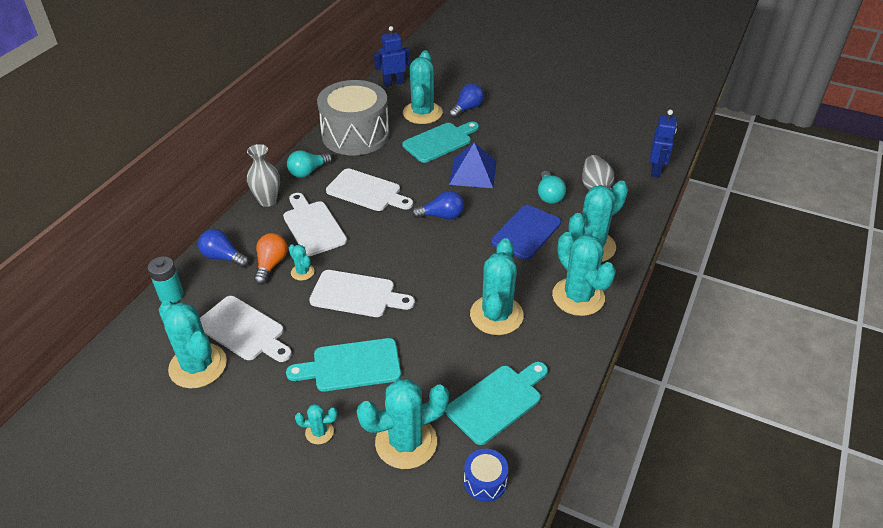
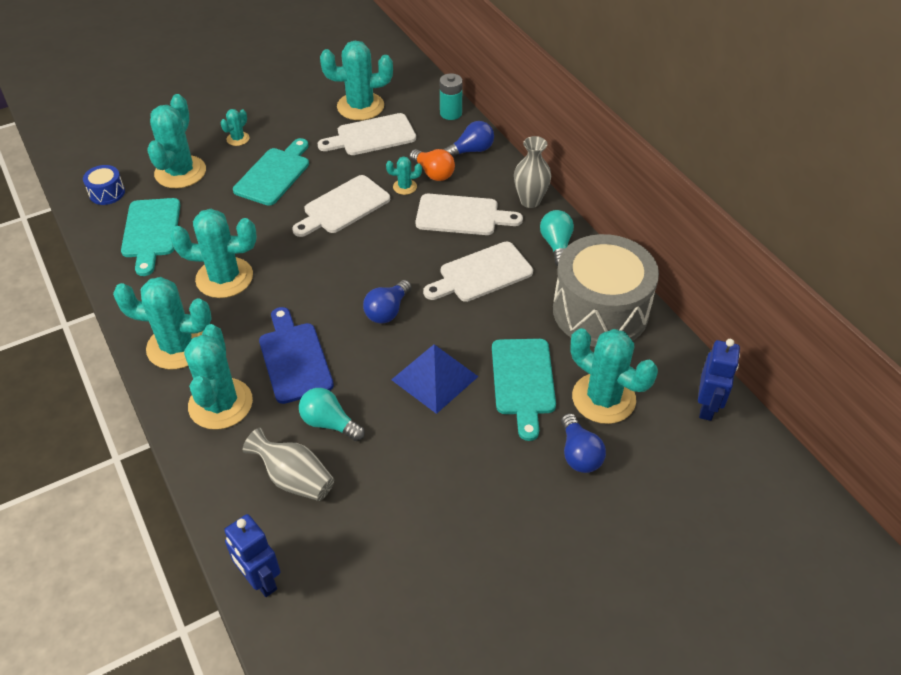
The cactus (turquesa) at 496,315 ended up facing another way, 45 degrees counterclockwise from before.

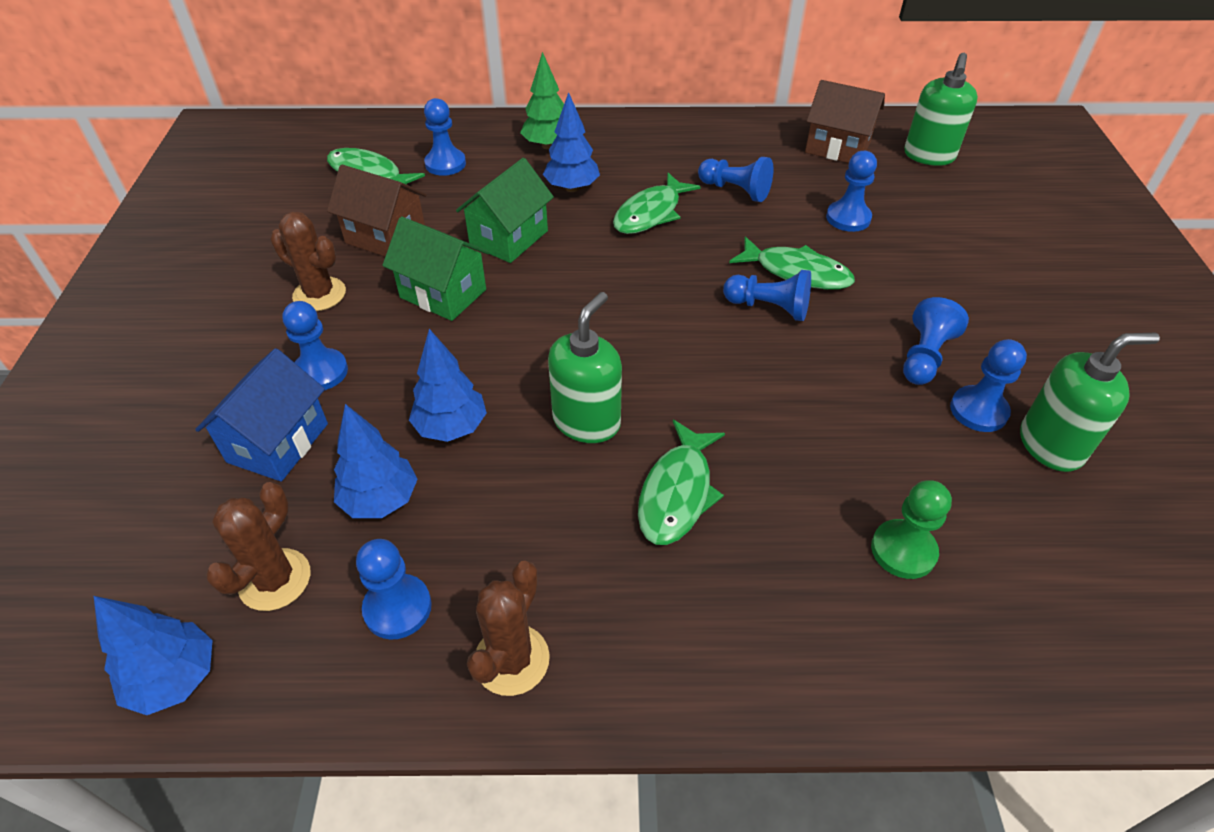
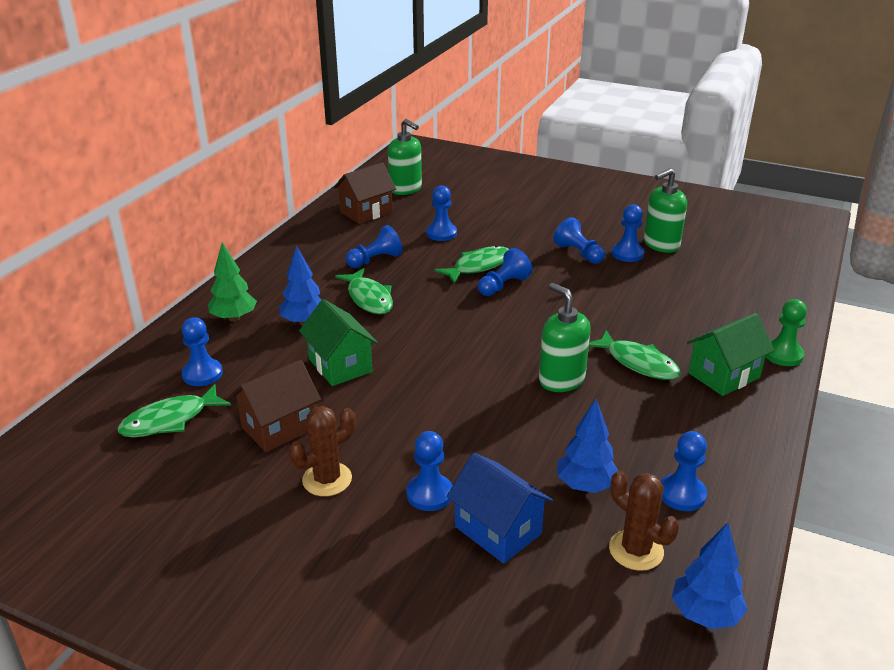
The dispensador de jabón (verde) at 1051,445 ended up facing another way, 135 degrees counterclockwise from before.
The casa (verde) ended up elsewhere, having gone from 443,293 to 724,375.
The peón (verde) ended up elsewhere, having gone from 903,550 to 783,355.
The second view lost the árbol (azul) at 451,427.
The second view lost the cactus (marrón) at 511,660.

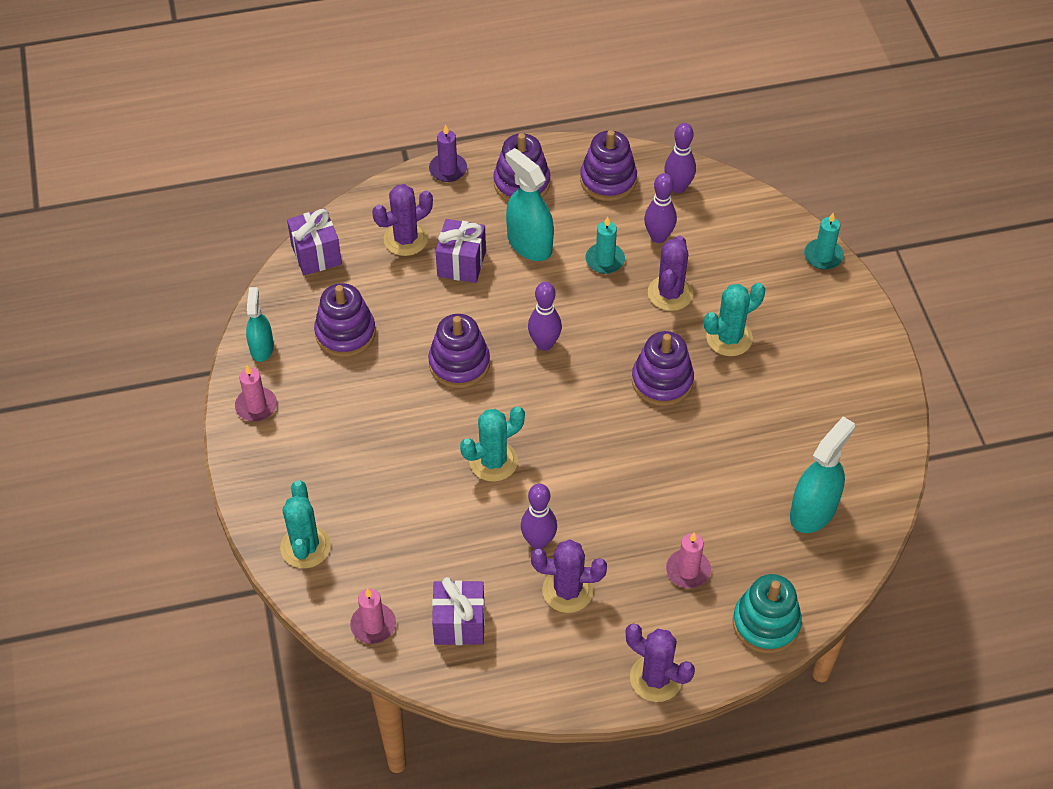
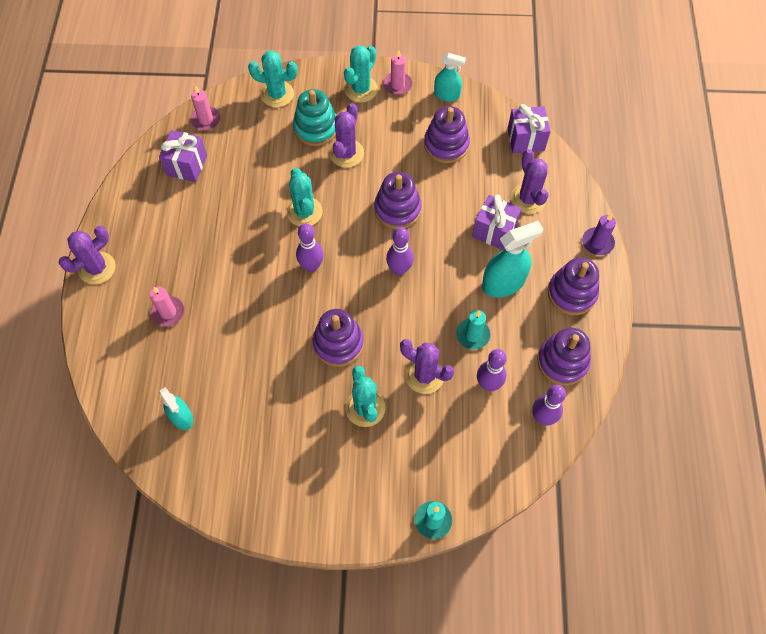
The size of the pulverizador (turquesa) at 813,511 changed by a factor of 0.63.
The juguete apilable (turquesa) ended up elsewhere, having gone from 766,623 to 316,128.
The bolo (morado) ended up elsewhere, having gone from 538,542 to 311,266.
The cactus (morado) ended up elsewhere, having gone from 567,590 to 346,153.
The second view gained the cactus (turquesa) at 361,89.

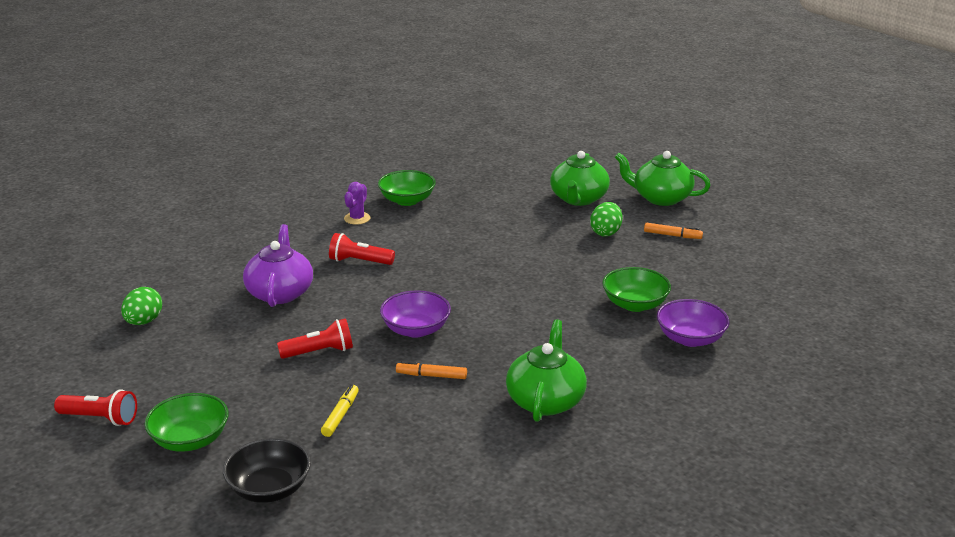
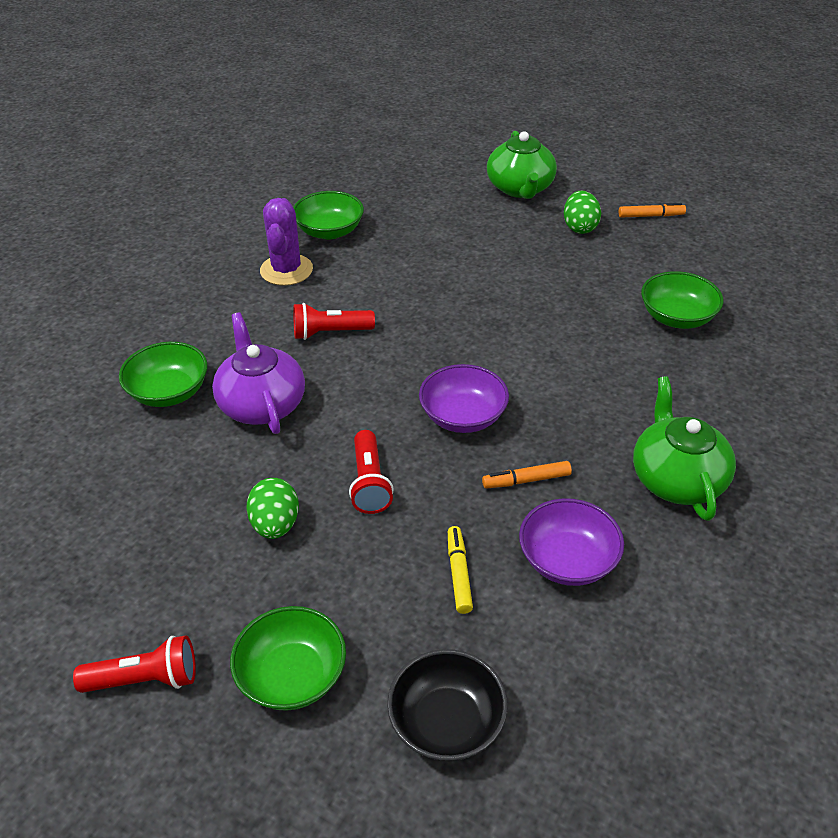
The second view gained the cuenco (verde) at 169,392.
The huevo (verde) ended up elsewhere, having gone from 144,322 to 275,524.
The size of the cactus (morado) at 357,218 changed by a factor of 1.60.
The lámpara de mano (rojo) at 319,352 ended up facing another way, 120 degrees clockwise from before.
The cuenco (morado) ended up elsewhere, having gone from 690,338 to 567,560.
The second view lost the tetera (verde) at 661,198.

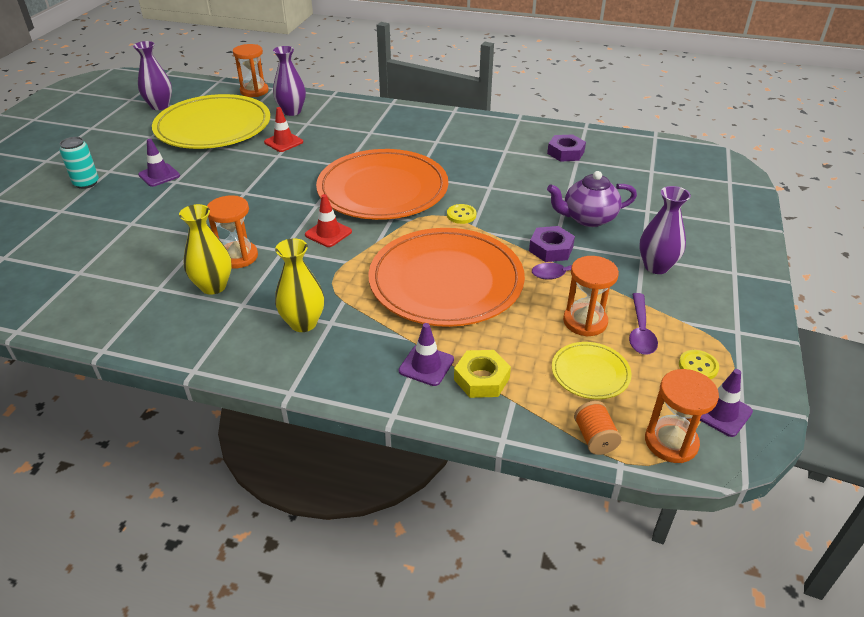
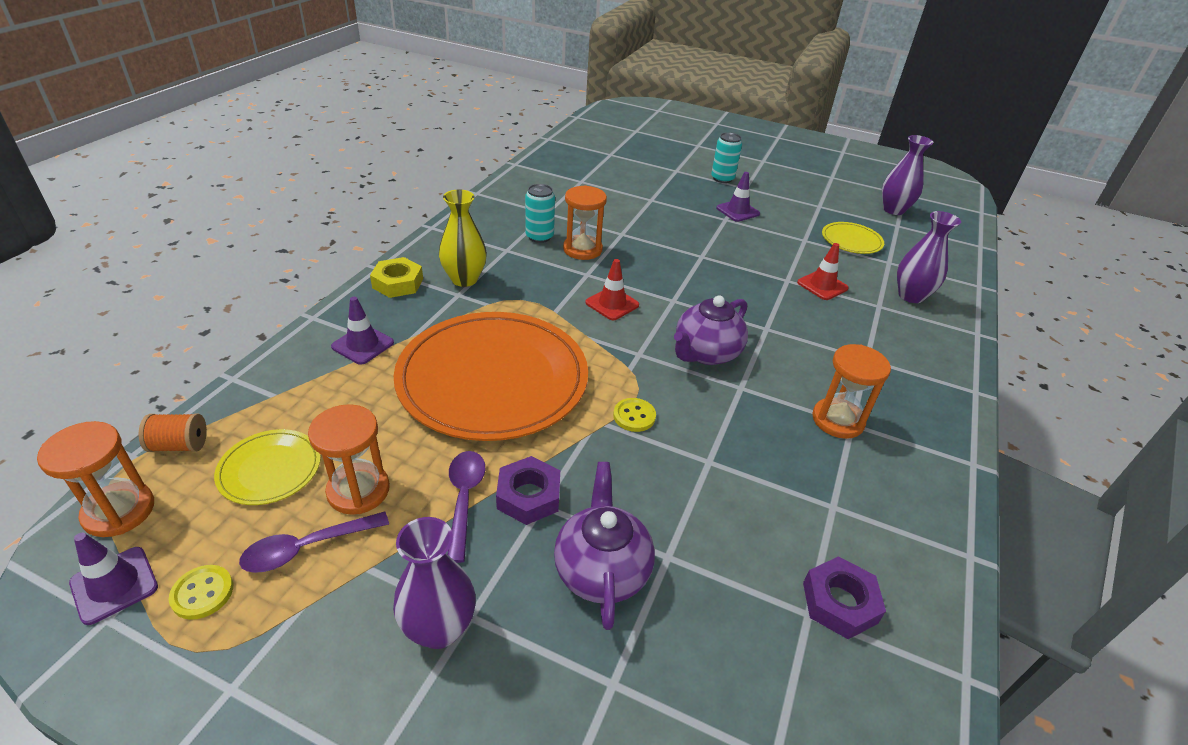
The cuchara (morado) at 640,331 ended up facing another way, 45 degrees counterclockwise from before.
The tuerca (amarillo) ended up elsewhere, having gone from 481,379 to 398,283.
Where the florero (amarillo) stood at 213,286, the lata (turquesa) came to stand at 539,237.
Where the plato (naranja) stood at 383,189, the tetera (morado) came to stand at 706,353.
The reloj de arena (naranja) ended up elsewhere, having gone from 254,91 to 837,420.
The size of the plato (amarillo) at 213,127 changed by a factor of 0.44.

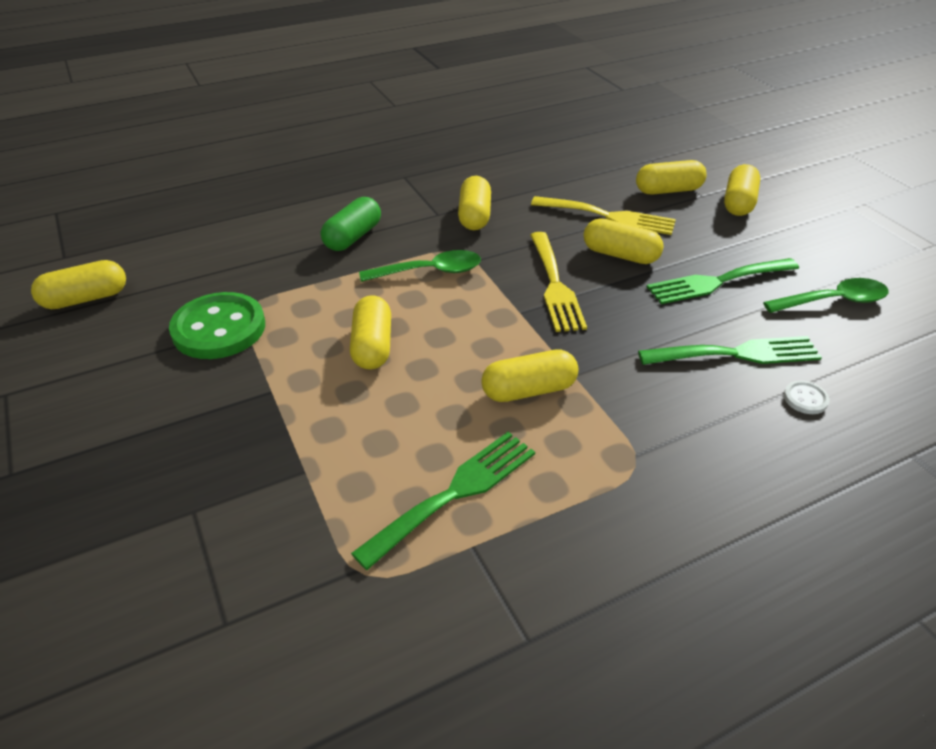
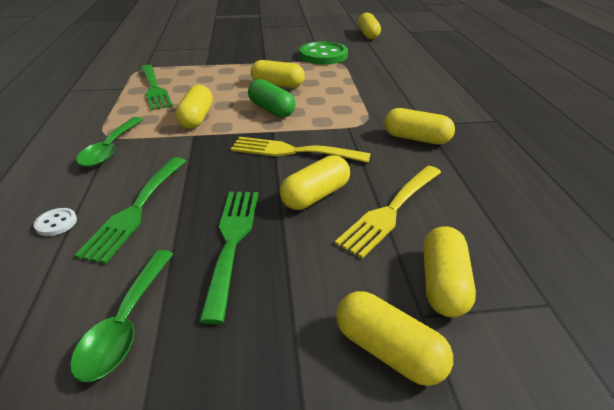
The cuchara (verde) ended up elsewhere, having gone from 430,272 to 110,149.
The cápsula (verde) ended up elsewhere, having gone from 353,237 to 271,110.

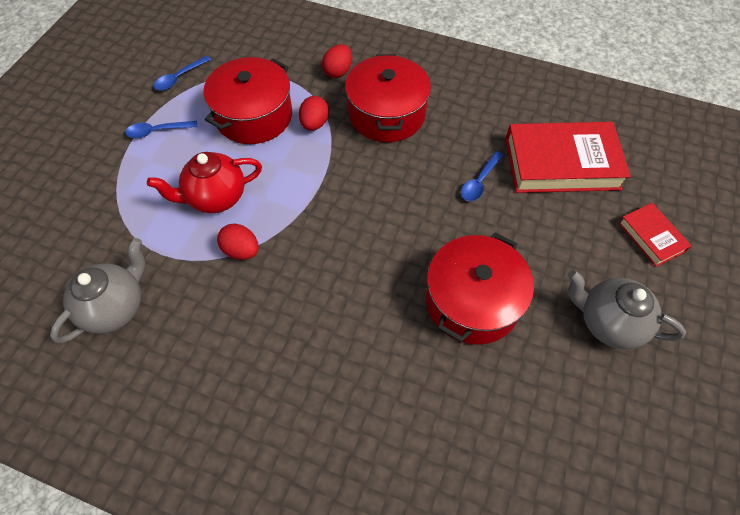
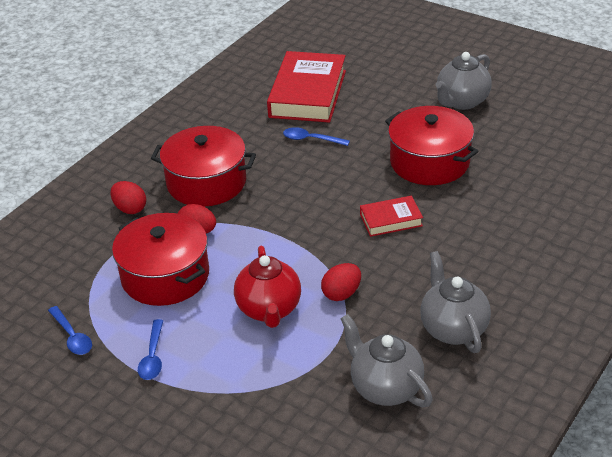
The cuchara (azul) at 479,182 ended up facing another way, 150 degrees clockwise from before.
The libro (rojo) ended up elsewhere, having gone from 651,237 to 391,220.
The second view gained the tetera (gris) at 453,329.

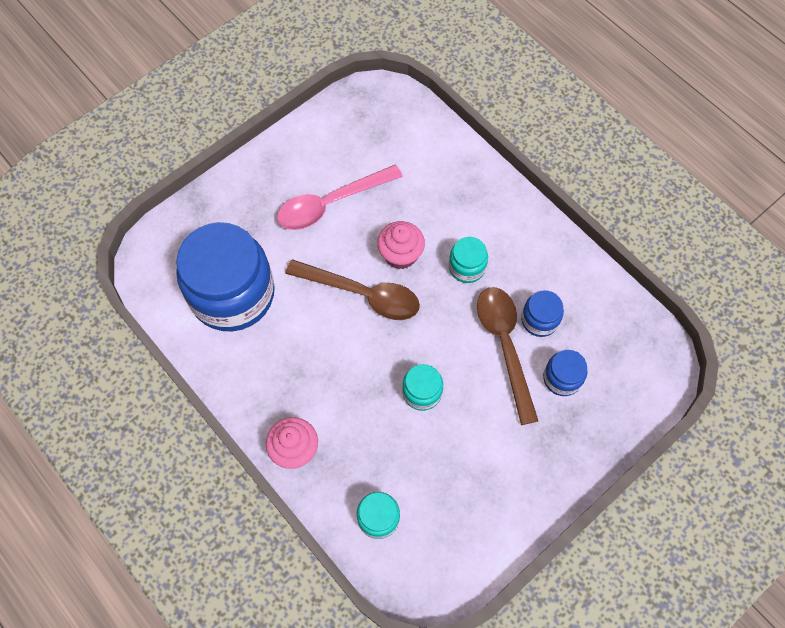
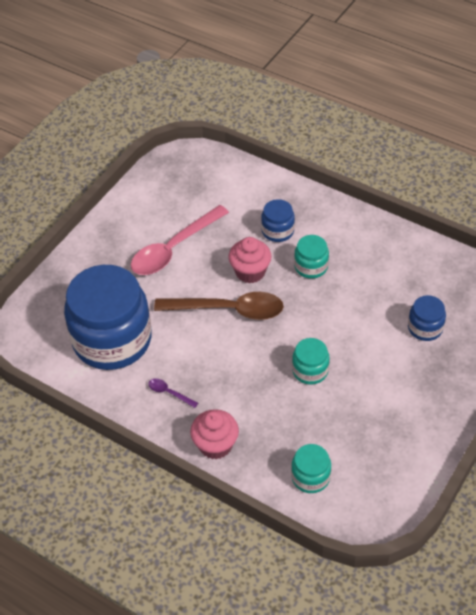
The second view gained the cuchara (morado) at 169,393.
The tarro (azul) ended up elsewhere, having gone from 539,320 to 277,231.
The second view lost the cuchara (marrón) at 505,346.

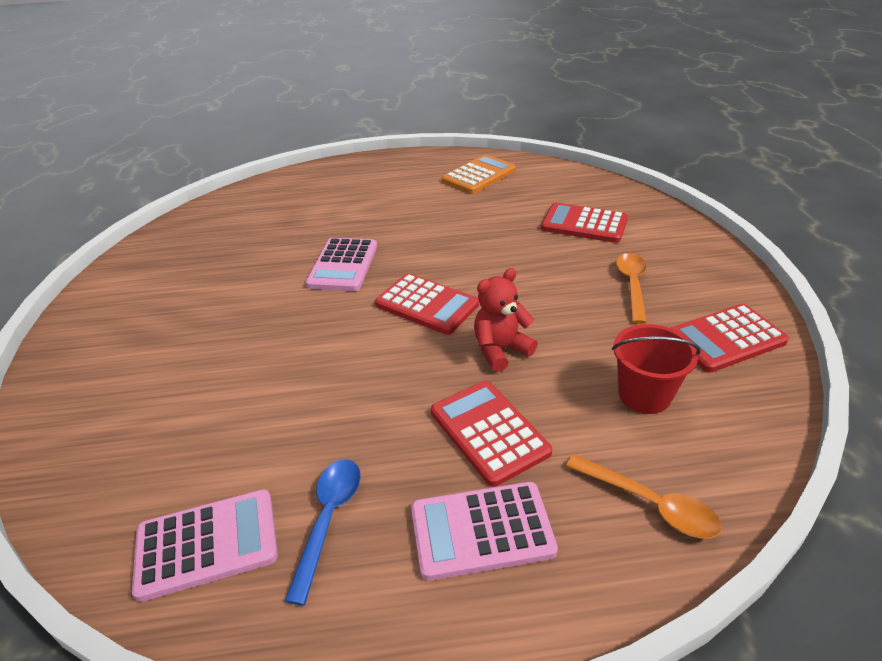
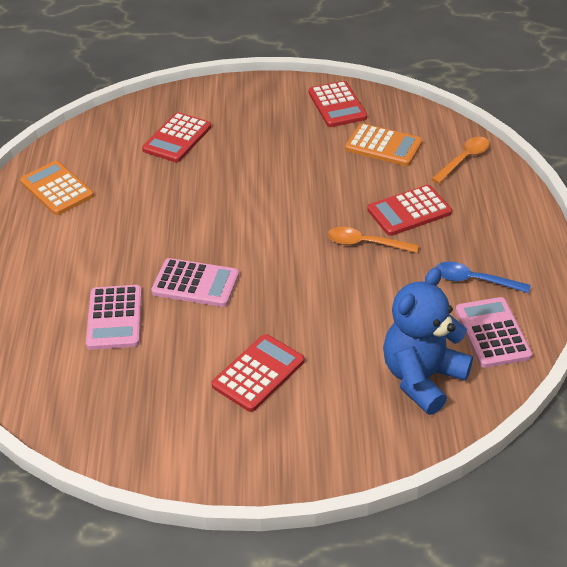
The calculadora (rosa) ended up elsewhere, having gone from 481,530 to 114,318.
The calculadora (rojo) ended up elsewhere, having gone from 427,305 to 258,373.
The cuchara (naranja) ended up elsewhere, having gone from 632,285 to 365,243.
Where the balde (rojo) stood at 644,395, the calculadora (naranja) came to stand at 383,146.
The second view gained the osito (azul) at 422,378.
The second view lost the osito (rojo) at 500,350.

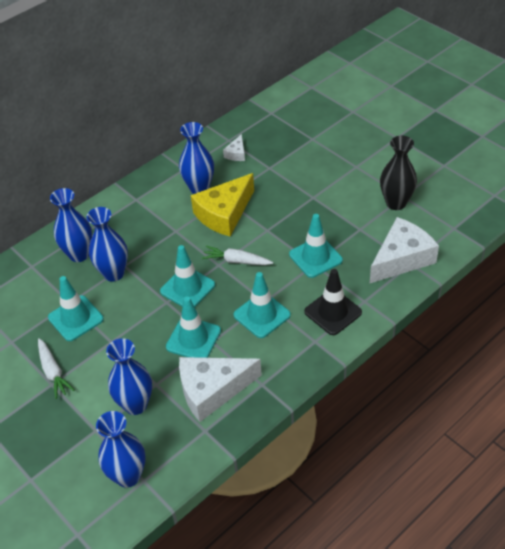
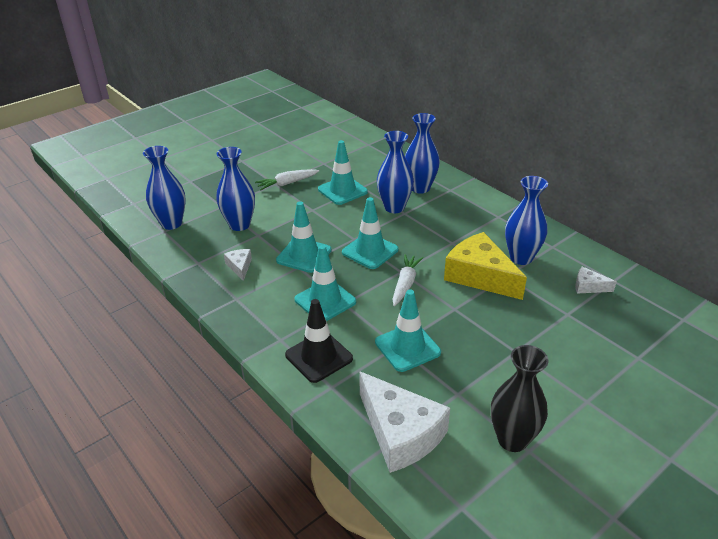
The size of the queso (blanco) at 212,390 changed by a factor of 0.46.

